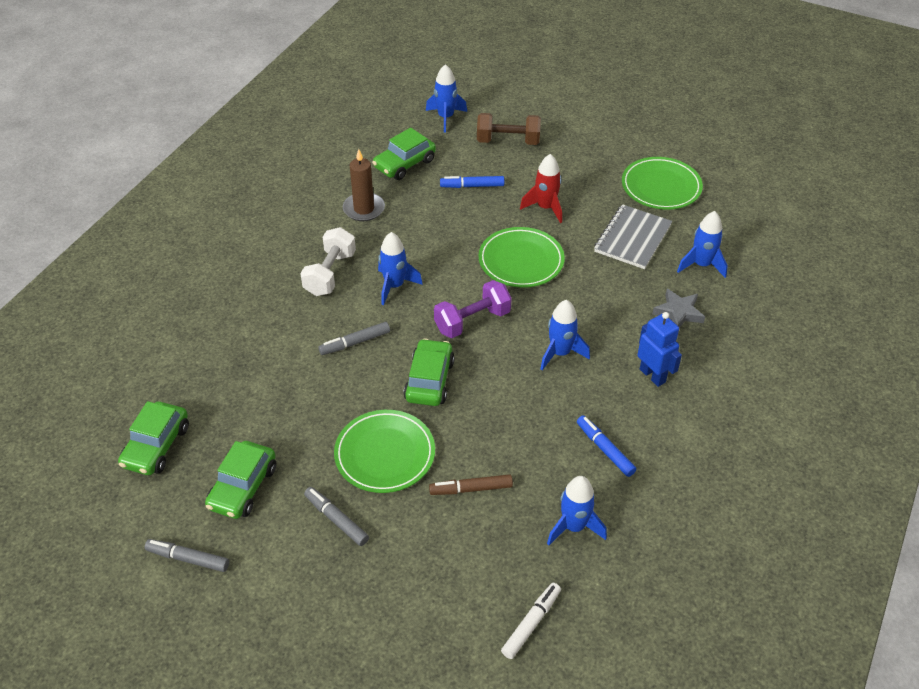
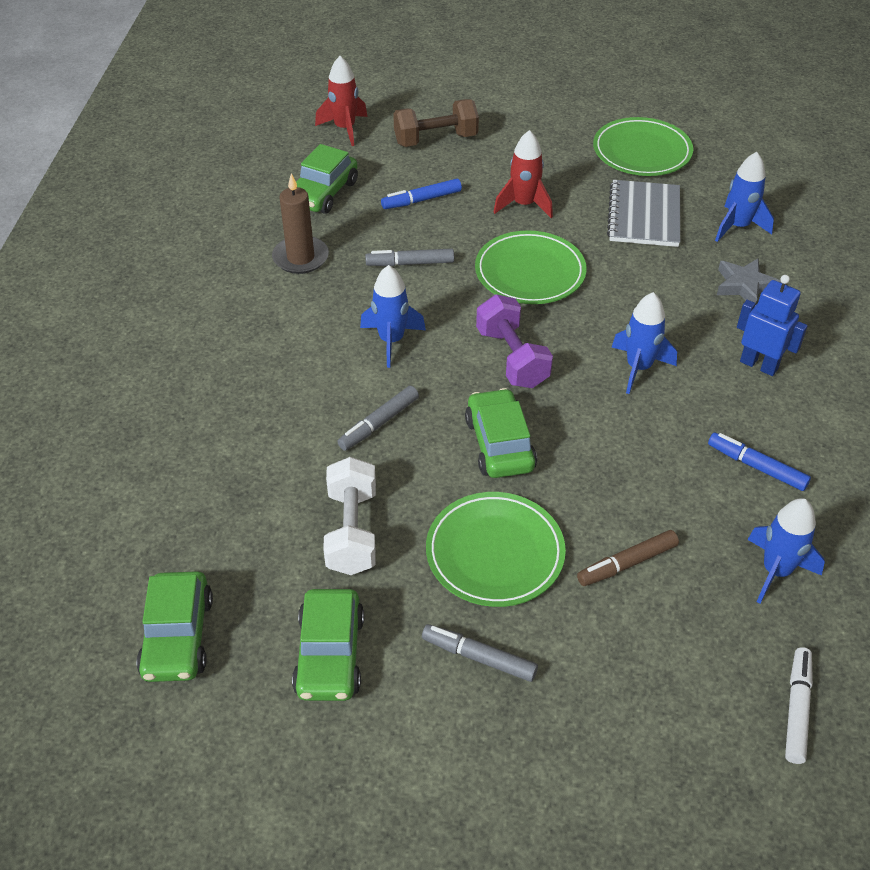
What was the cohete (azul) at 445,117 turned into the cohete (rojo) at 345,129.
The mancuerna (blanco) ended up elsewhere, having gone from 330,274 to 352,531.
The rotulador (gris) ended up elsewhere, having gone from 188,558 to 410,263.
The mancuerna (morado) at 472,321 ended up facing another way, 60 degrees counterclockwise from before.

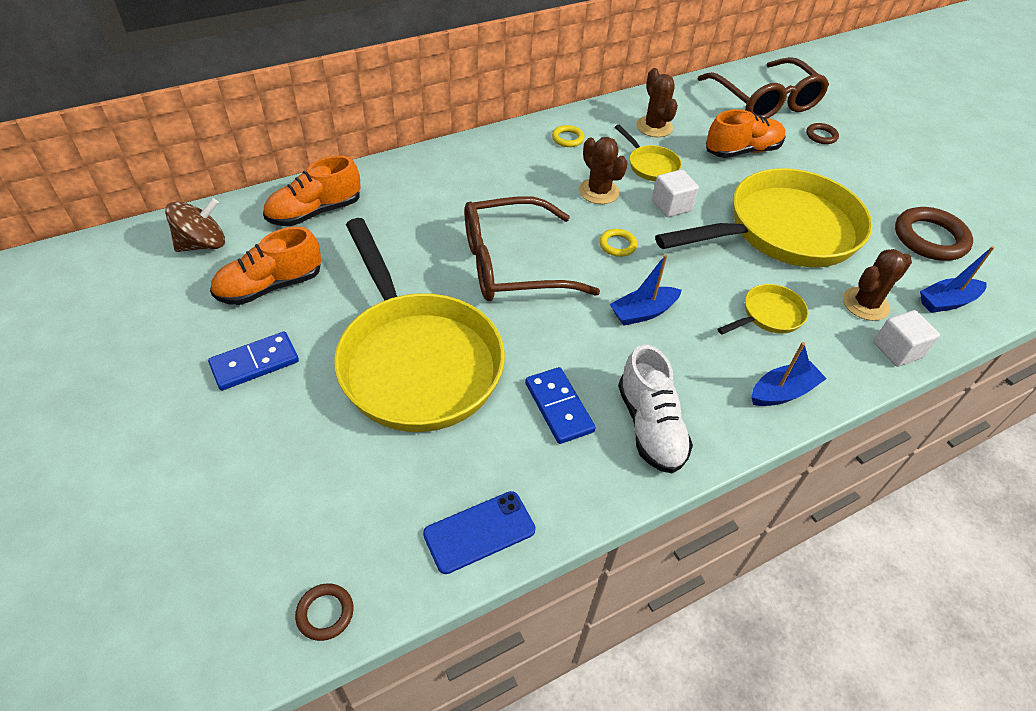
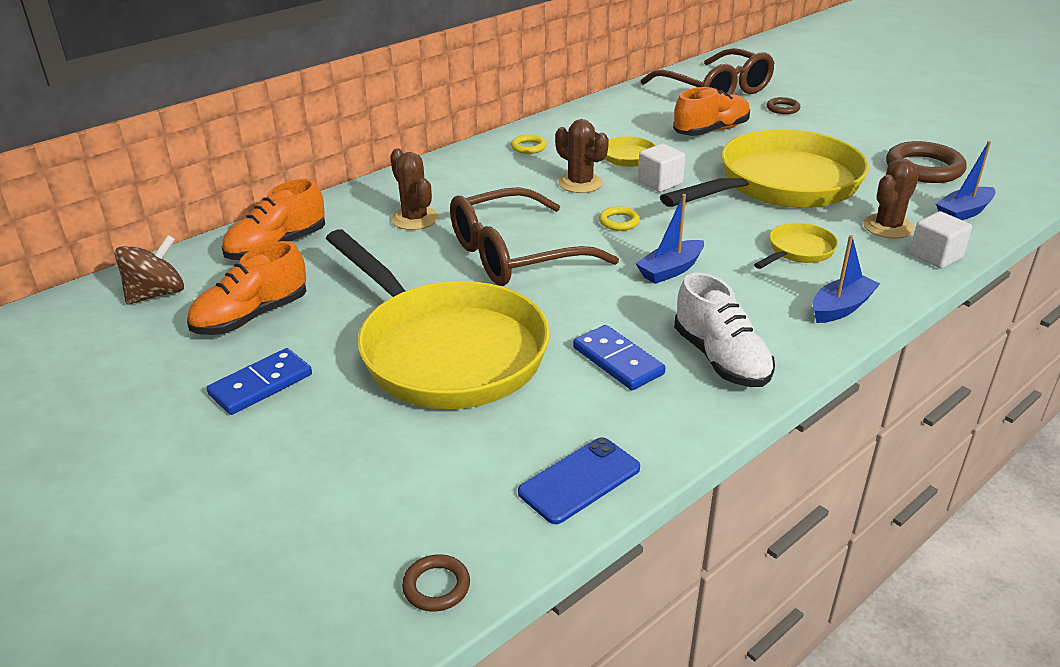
The cactus (marrón) ended up elsewhere, having gone from 654,127 to 414,219.

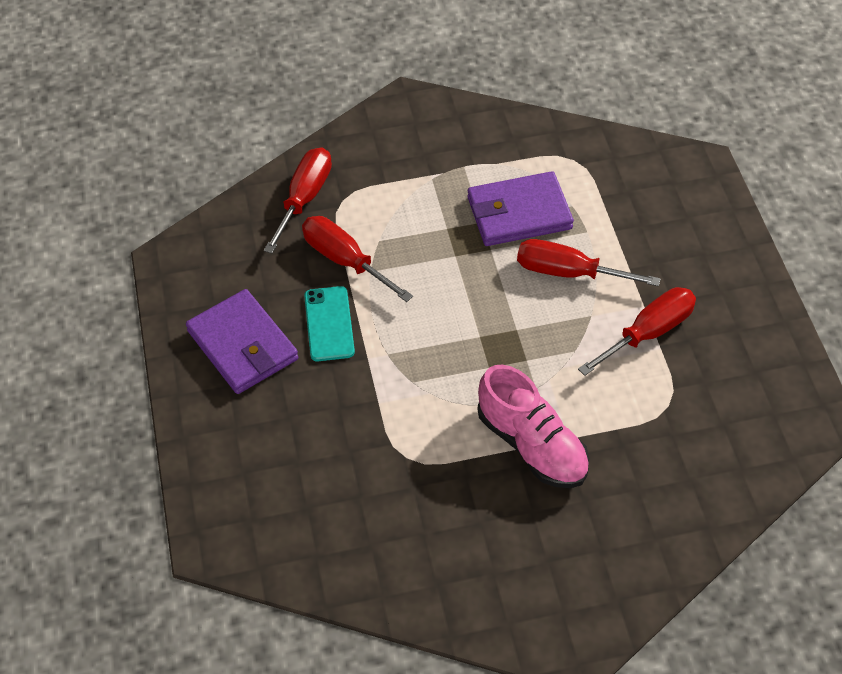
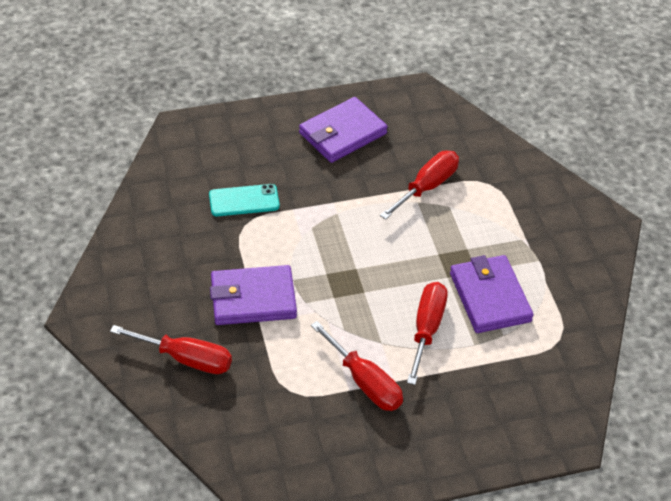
The destornillador (rojo) ended up elsewhere, having gone from 304,198 to 186,359.
The móvil (turquesa) ended up elsewhere, having gone from 329,324 to 244,201.
Where the zapato (rosa) stood at 532,445, the cartera (morado) came to stand at 253,298.

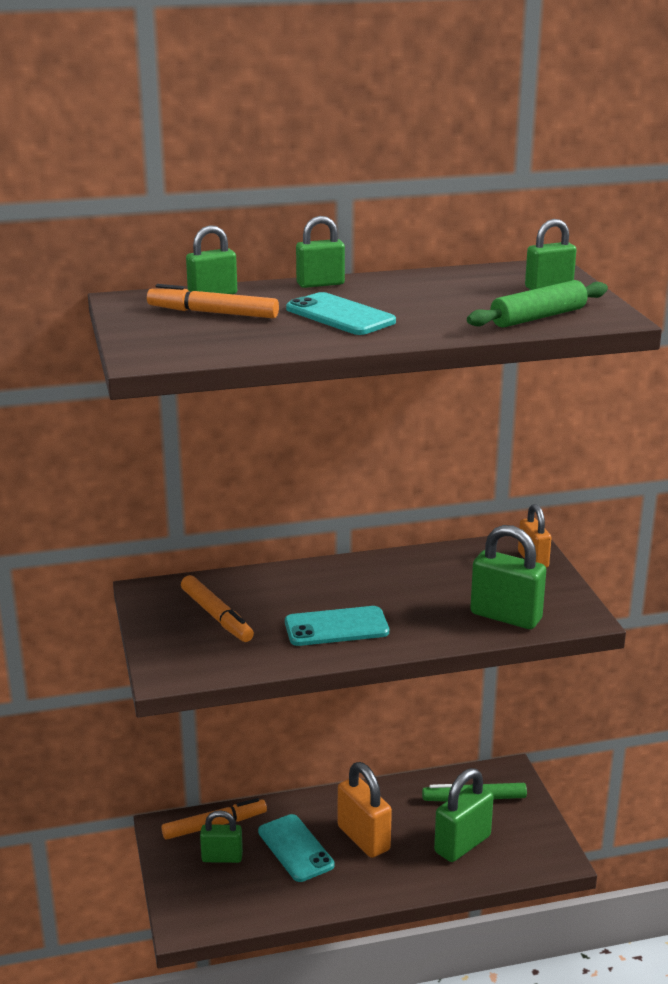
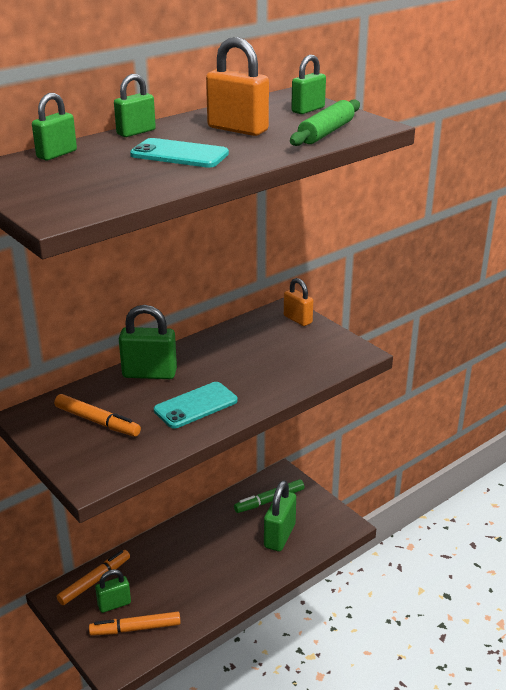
The rotulador (naranja) ended up elsewhere, having gone from 213,313 to 135,629.
The candado (verde) ended up elsewhere, having gone from 506,616 to 149,374.
The candado (naranja) ended up elsewhere, having gone from 363,838 to 237,129.
The second view lost the móvil (turquesa) at 295,848.

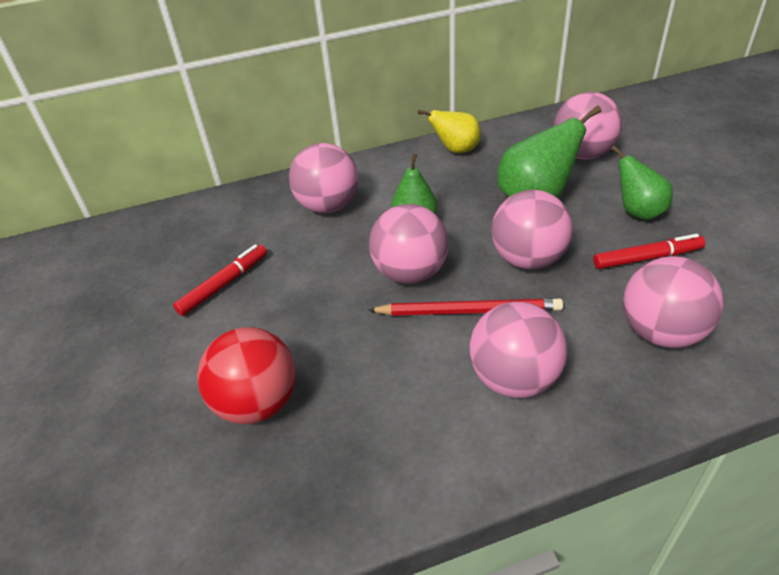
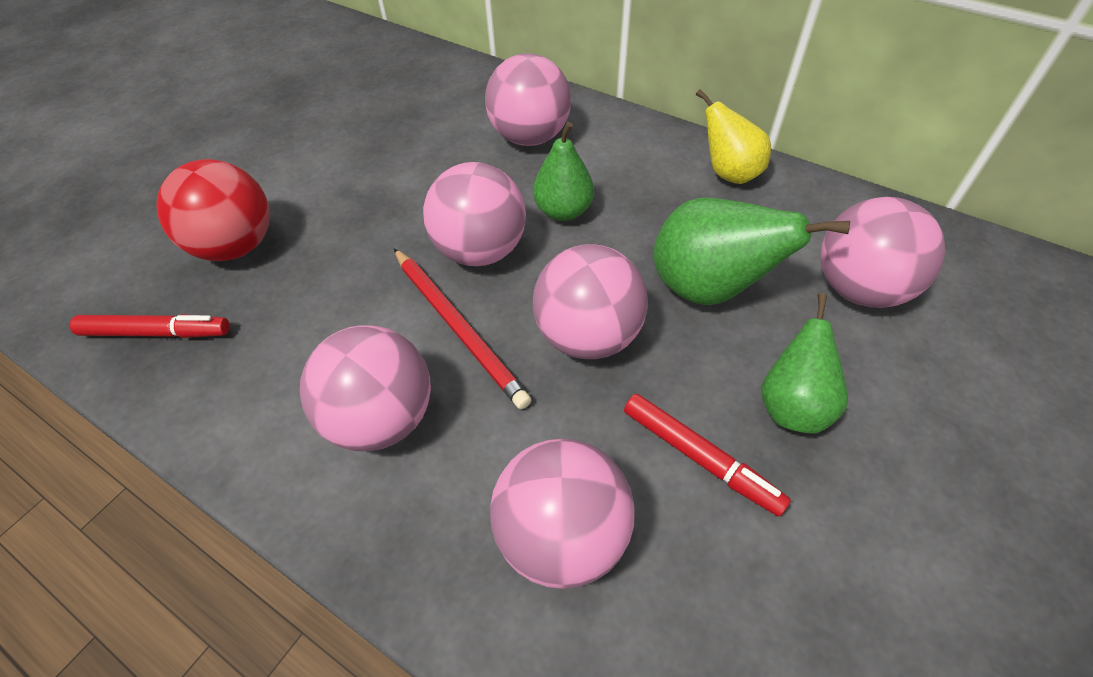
The rotulador (rojo) ended up elsewhere, having gone from 224,284 to 156,332.

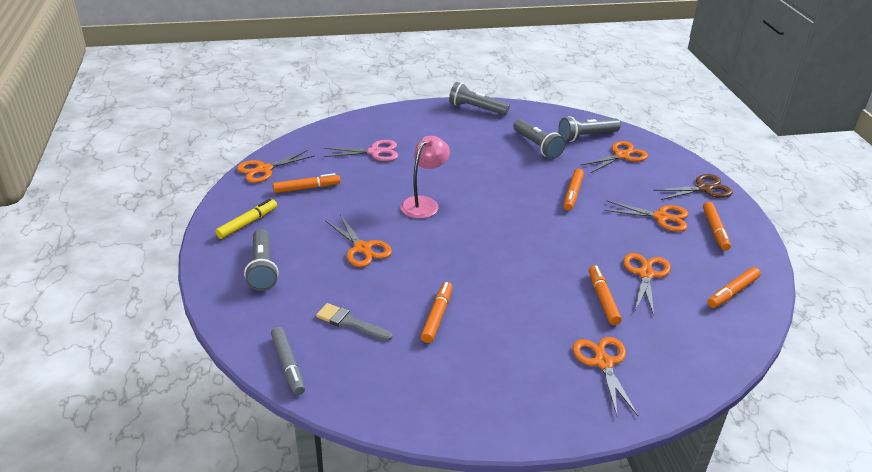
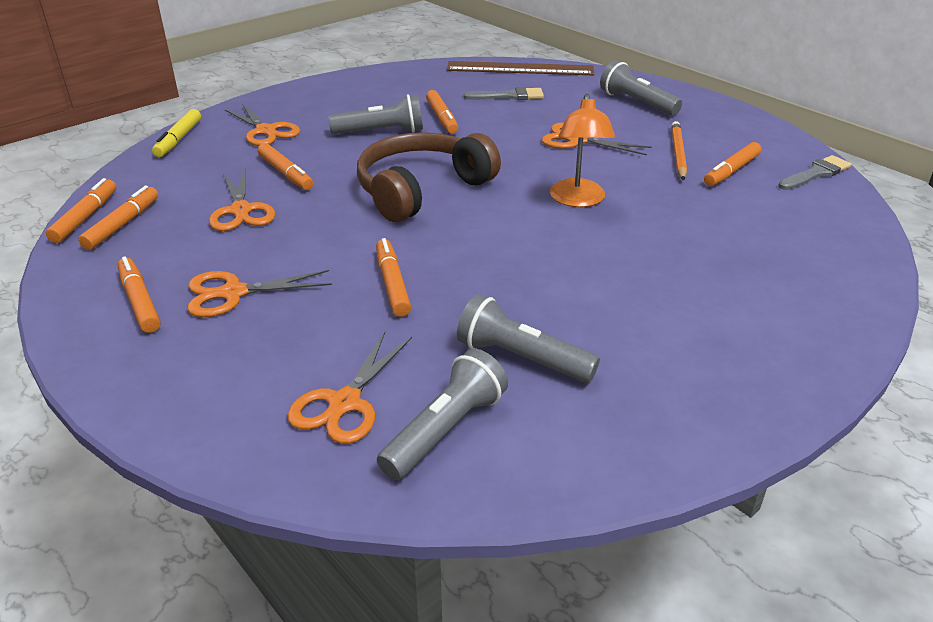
The second view gained the rotulador (naranja) at 85,217.
The rotulador (amarillo) ended up elsewhere, having gone from 247,223 to 179,139.
The lámpara de mano (gris) ended up elsewhere, having gone from 476,109 to 381,132.
The second view gained the auriculares (marrón) at 422,190.
Where the rotulador (gris) stood at 288,365, the regla (marrón) came to stand at 520,68.
What was the lámpara (rosa) at 424,203 turned into the lámpara (naranja) at 578,200.
The second view gained the lápiz (naranja) at 678,153.
Where the tijeras (naranja) stood at 264,169, the pincel (gris) came to stand at 816,173.
The second view lost the tijeras (rosa) at 374,152.
The second view lost the tijeras (marrón) at 703,189.

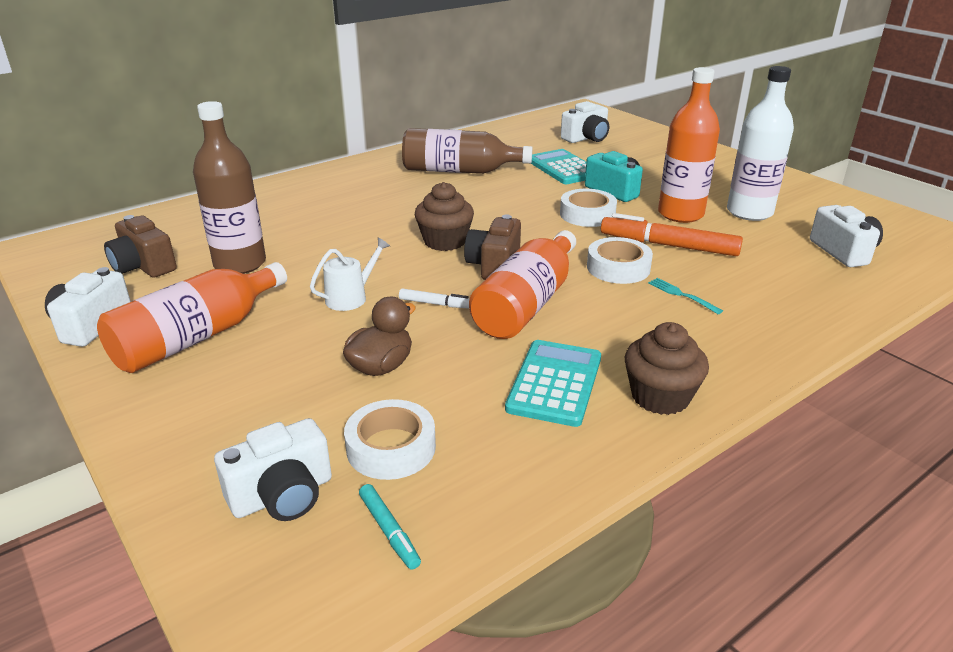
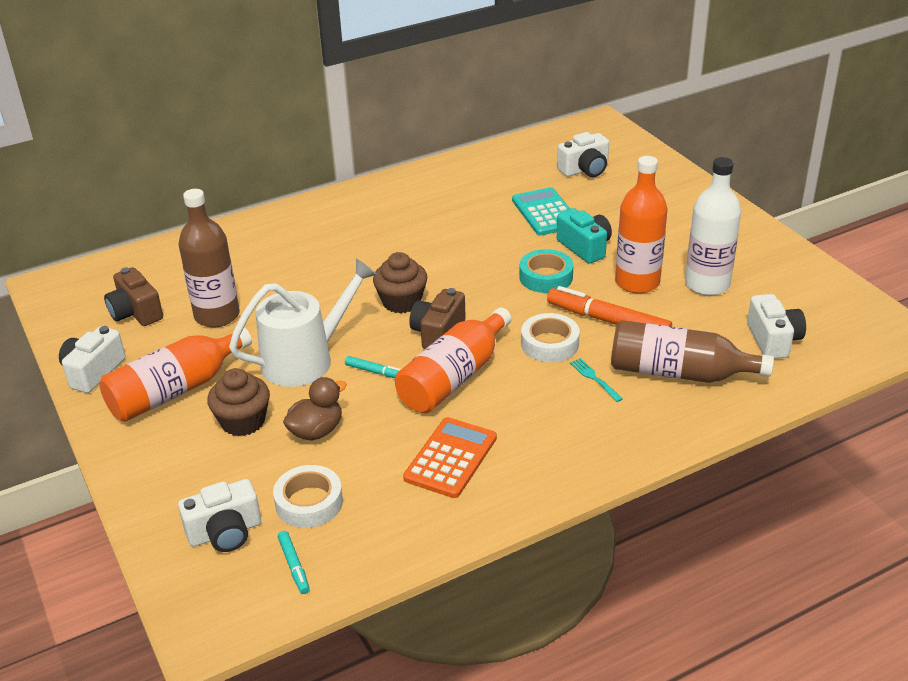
The magdalena (marrón) ended up elsewhere, having gone from 660,396 to 243,421.
The size of the regadera (blanco) at 350,297 changed by a factor of 2.00.
What was the rotulador (blanco) at 436,304 turned into the rotulador (turquesa) at 376,372.
What was the calculadora (turquesa) at 554,383 turned into the calculadora (naranja) at 450,458.
What was the cinta adhesiva (blanco) at 587,214 turned into the cinta adhesiva (turquesa) at 546,277.
The botella (marrón) ended up elsewhere, having gone from 459,171 to 679,373.

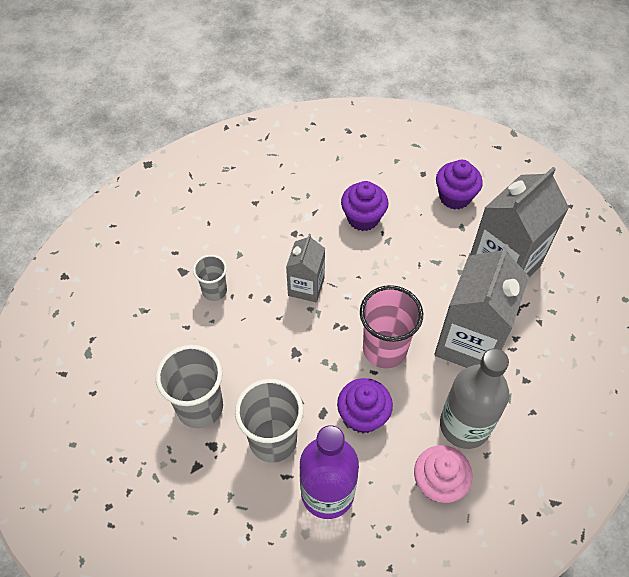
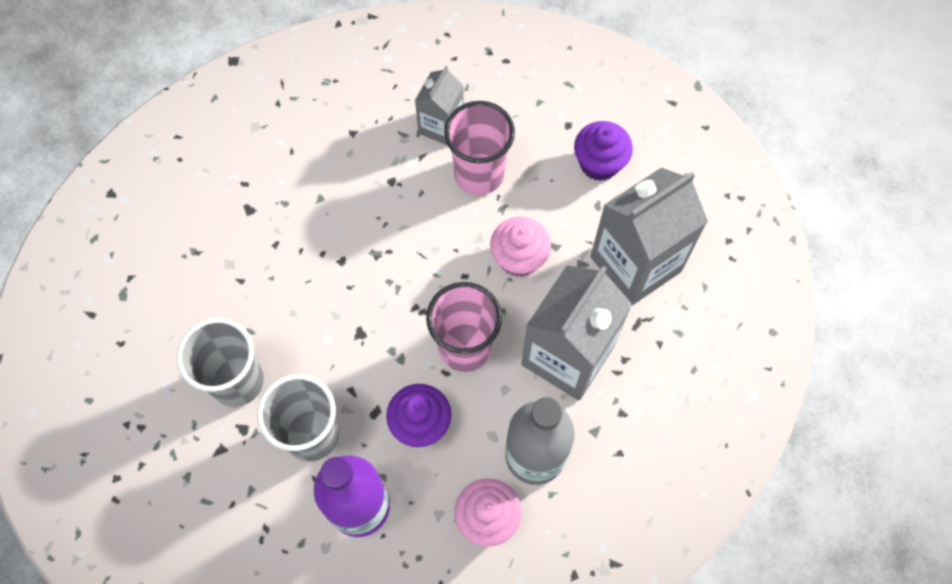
The cartón de leche (gris) ended up elsewhere, having gone from 306,287 to 441,126.
Where the magdalena (morado) stood at 363,218, the vaso (rosa) came to stand at 479,174.
The second view gained the magdalena (rosa) at 519,258.
The second view lost the vaso (gris) at 214,291.

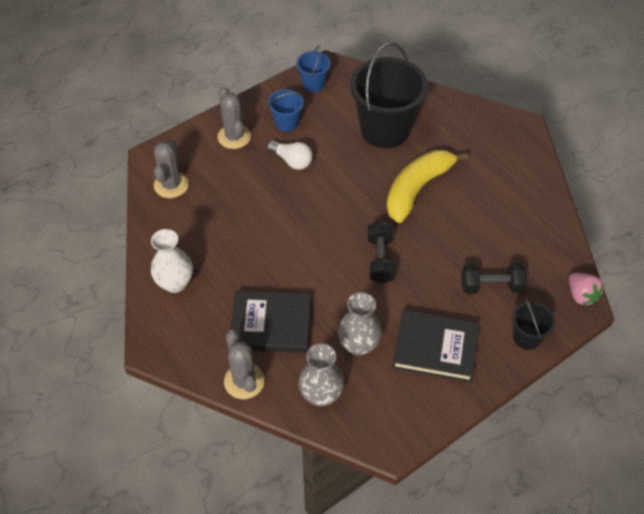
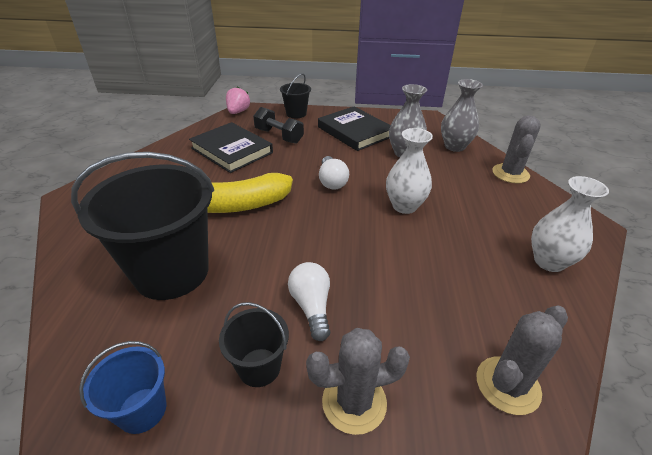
The libro (negro) ended up elsewhere, having gone from 271,324 to 231,150.
What was the balde (azul) at 286,123 turned into the balde (negro) at 259,367.
The cactus (gris) at 234,137 ended up facing another way, 60 degrees clockwise from before.
Where the mancuerna (negro) stood at 380,260, the bombilla (blanco) came to stand at 332,181.
The second view gained the florero (blanco) at 404,206.

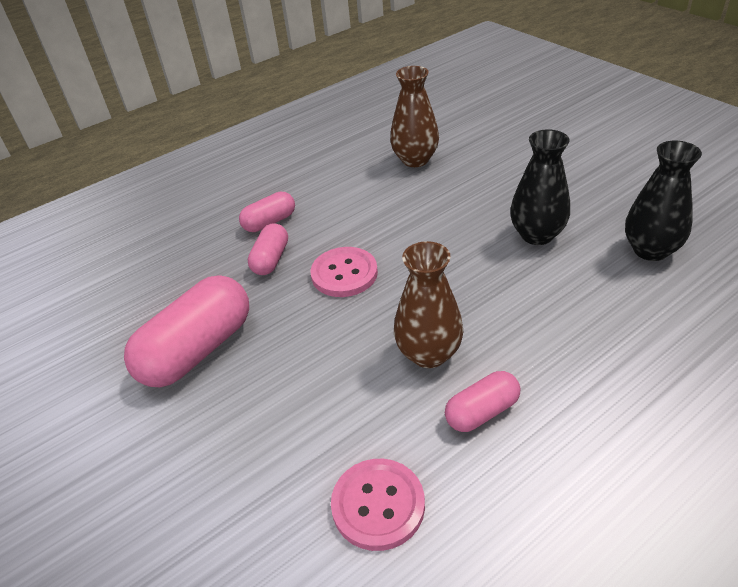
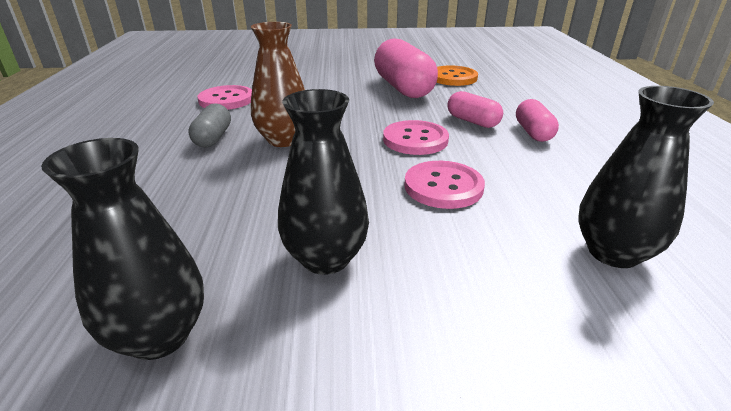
What was the cápsula (rosa) at 482,412 turned into the cápsula (gris) at 213,138.
The second view gained the botón (rosa) at 443,187.
The second view gained the botón (naranja) at 453,78.
What was the florero (marrón) at 415,160 turned into the florero (negro) at 613,252.

